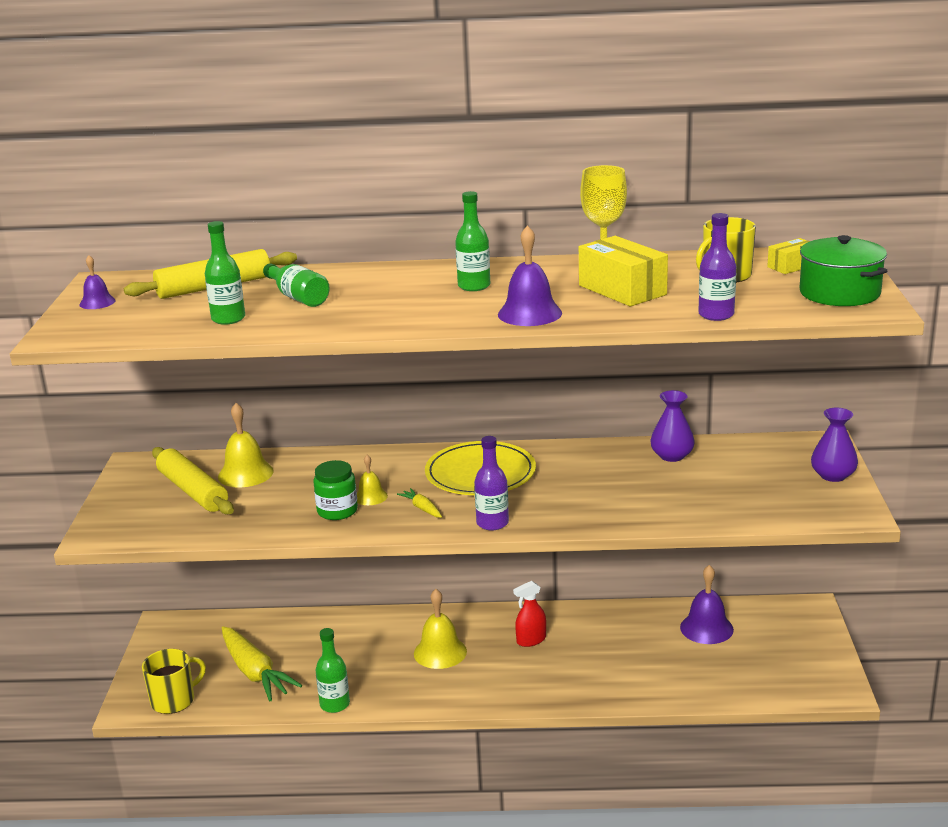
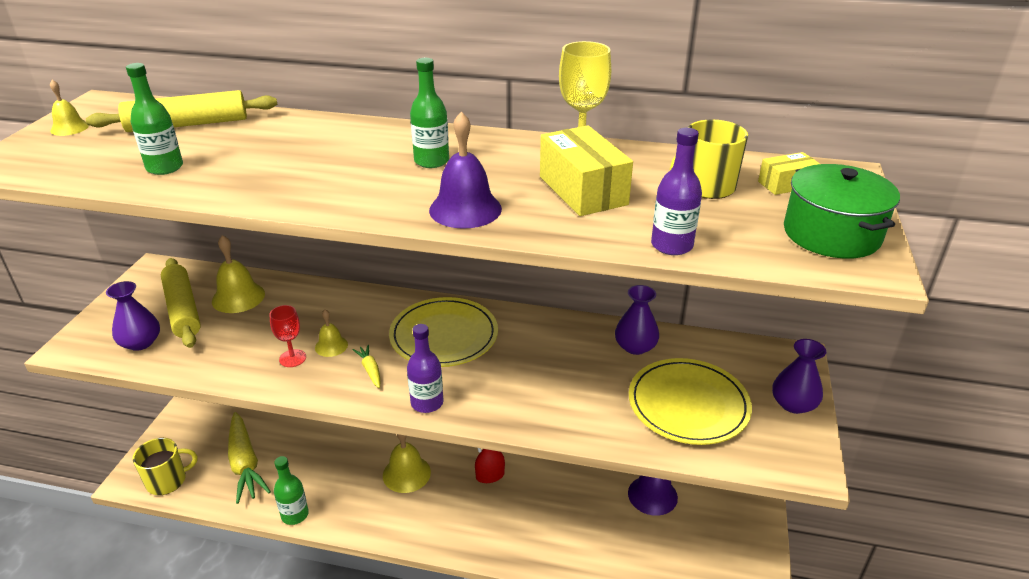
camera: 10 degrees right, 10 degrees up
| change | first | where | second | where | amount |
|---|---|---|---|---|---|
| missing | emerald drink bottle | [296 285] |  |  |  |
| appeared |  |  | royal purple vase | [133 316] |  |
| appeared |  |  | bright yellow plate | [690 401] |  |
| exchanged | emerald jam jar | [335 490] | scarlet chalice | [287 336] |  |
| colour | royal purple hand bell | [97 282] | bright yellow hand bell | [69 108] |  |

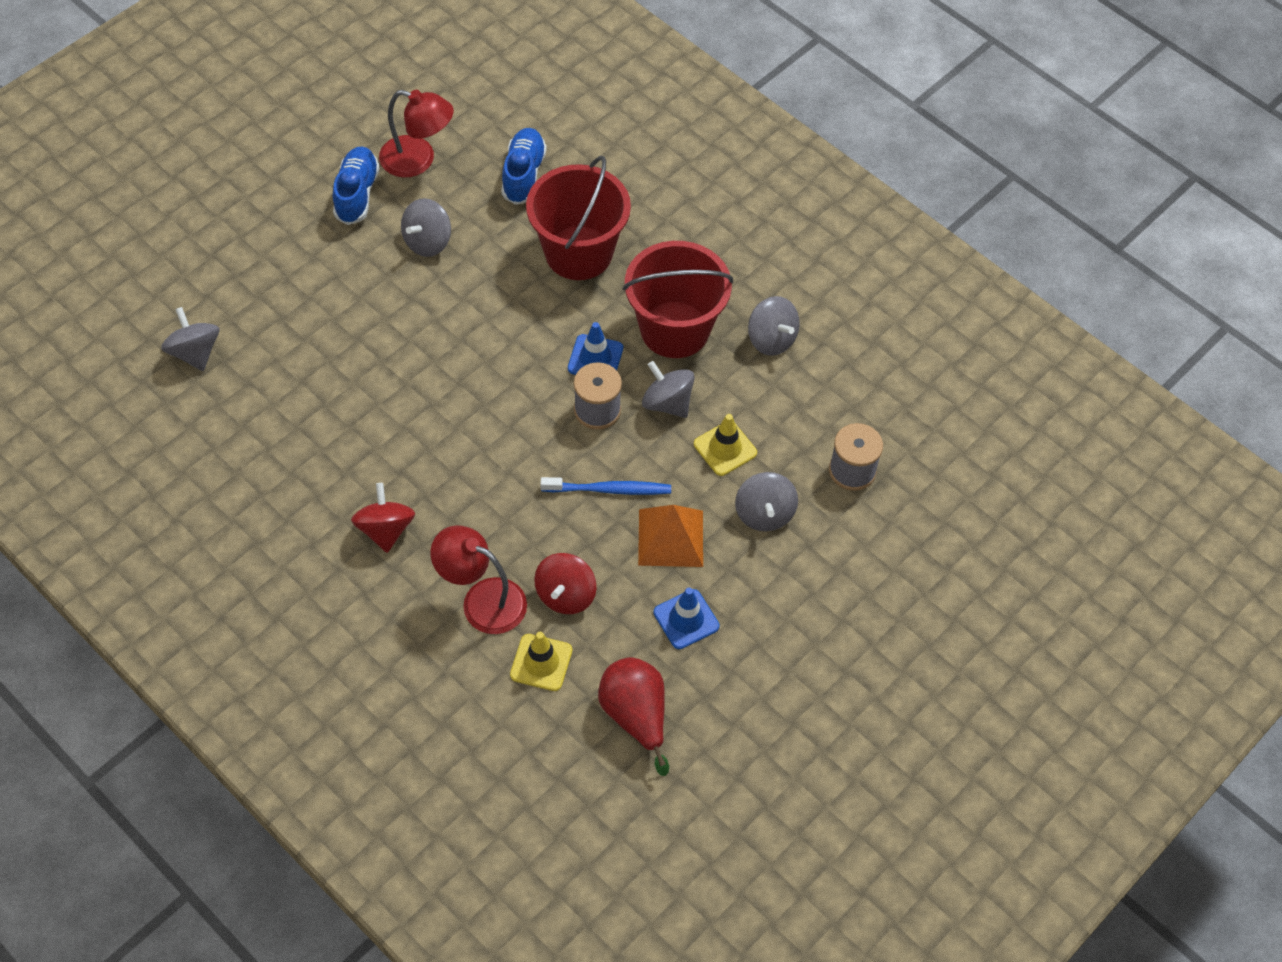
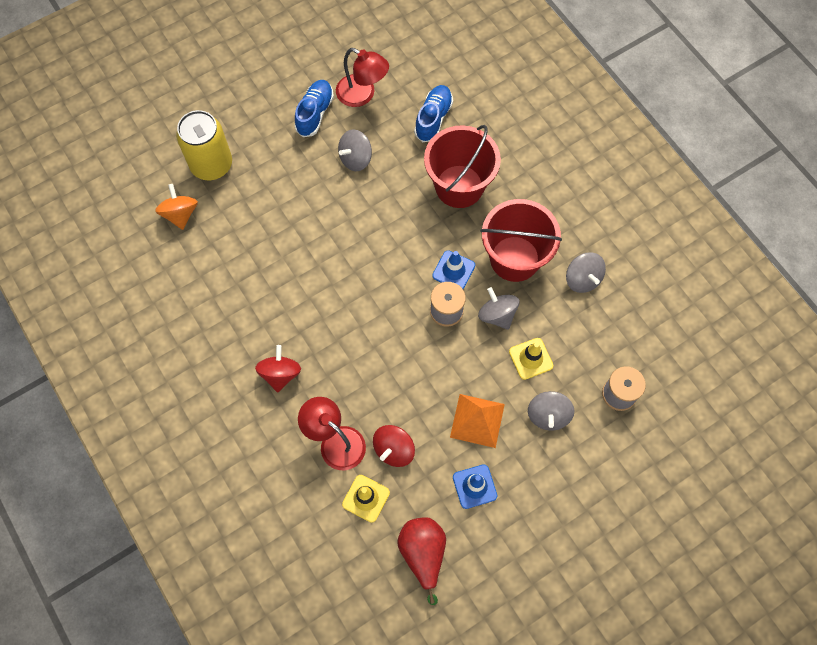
camera: 15 degrees right, 10 degrees up
| change | first | where | second | where | amount |
|---|---|---|---|---|---|
| missing | cobalt toothbrush | [605 486] |  |  |  |
| appeared |  |  | bright yellow can | [204 145] |  |
| colour | gray whirligig | [190 339] | orange-coloured whirligig | [176 207] |  |

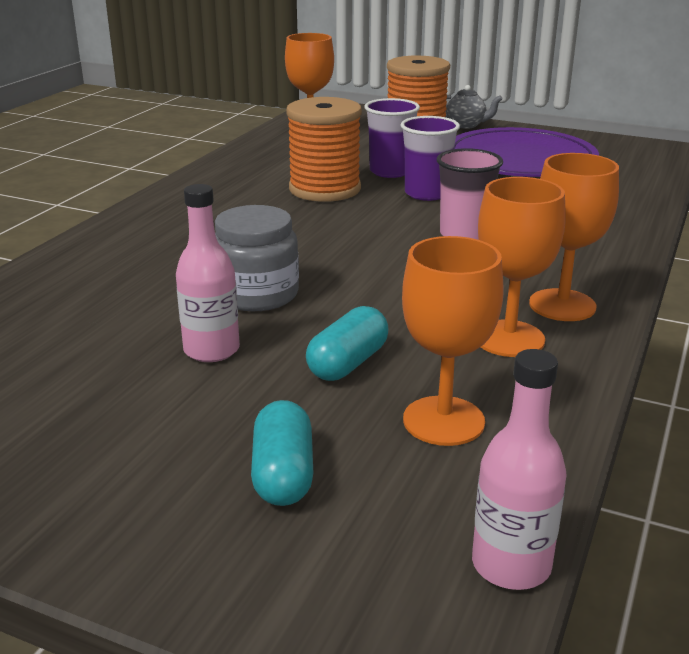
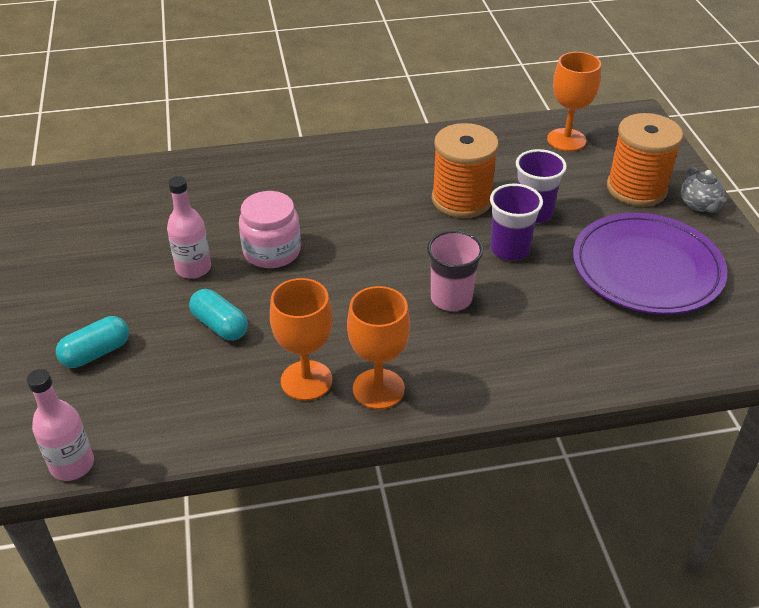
camera: 55 degrees right, 15 degrees up
| change | first | where | second | where | amount |
|---|---|---|---|---|---|
| missing | orange-coloured chalice | [453 341] |  |  |  |
| colour | gray jam jar | [257 258] | rose-pink jam jar | [270 229] |  |
| spun | teal pill shape | [347 343] |  | [218 315] | 45 degrees clockwise |

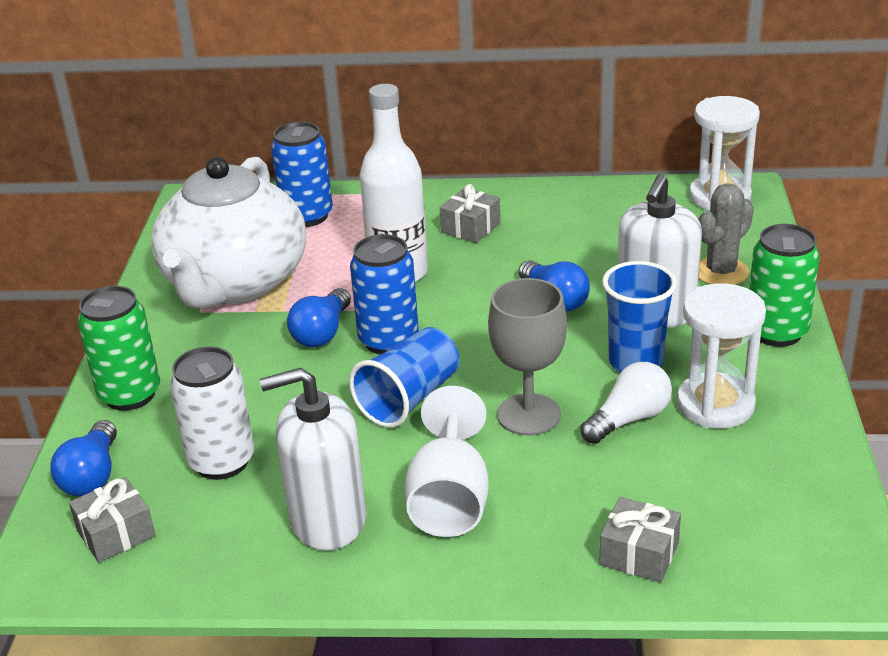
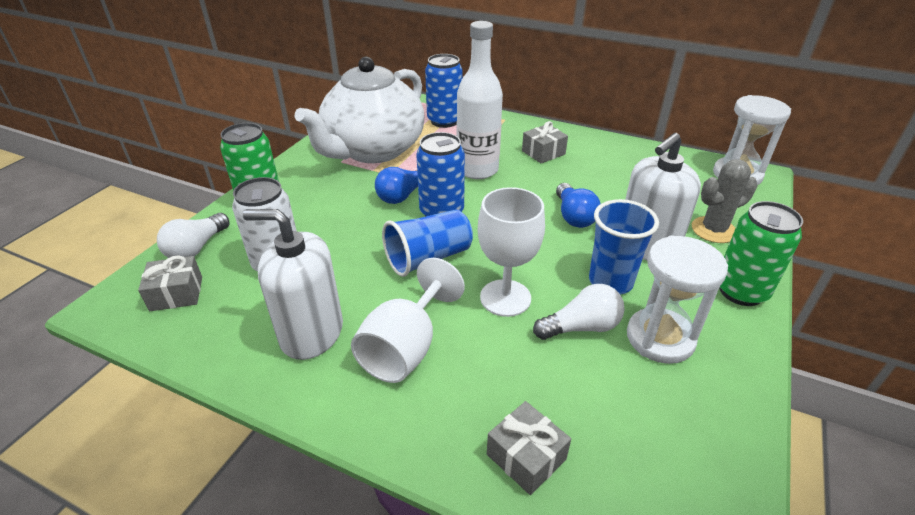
camera: 20 degrees right, 5 degrees up
| change | first | where | second | where | amount |
|---|---|---|---|---|---|
| colour | cobalt bulb | [83 458] | white bulb | [193 235] |  |
| colour | gray chalice | [527 357] | white chalice | [511 252] |  |

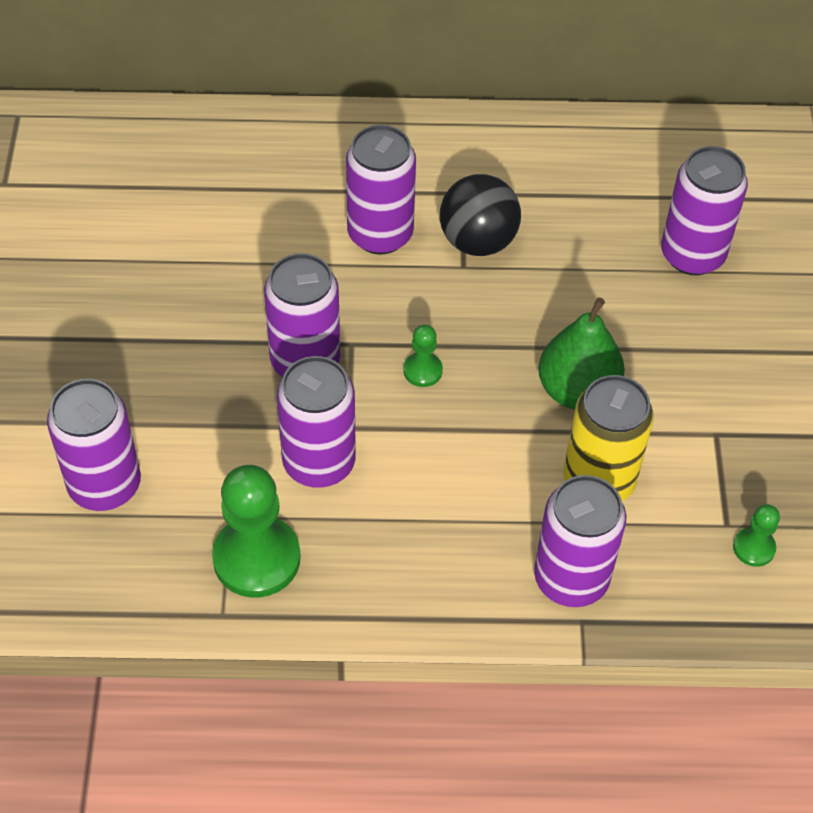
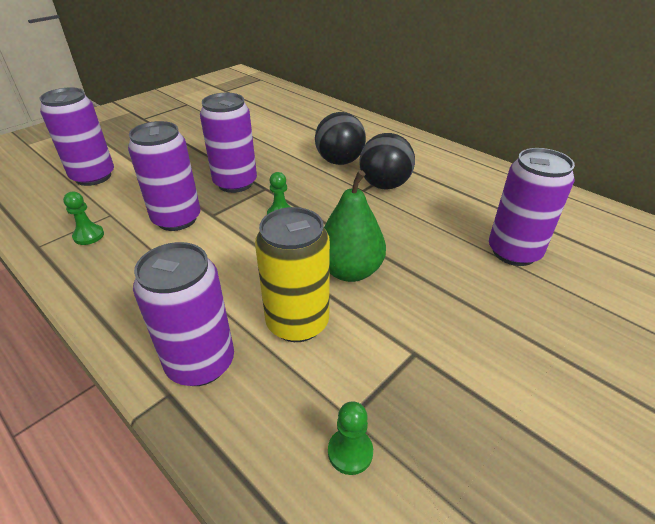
camera: 45 degrees right, 15 degrees down
| change | first | where | second | where | amount |
|---|---|---|---|---|---|
| exchanged | royal purple can | [381 189] | black play ball | [340 138] |  |
| size | emerald pawn | [256 531] |  | [83 218] | x0.49 |

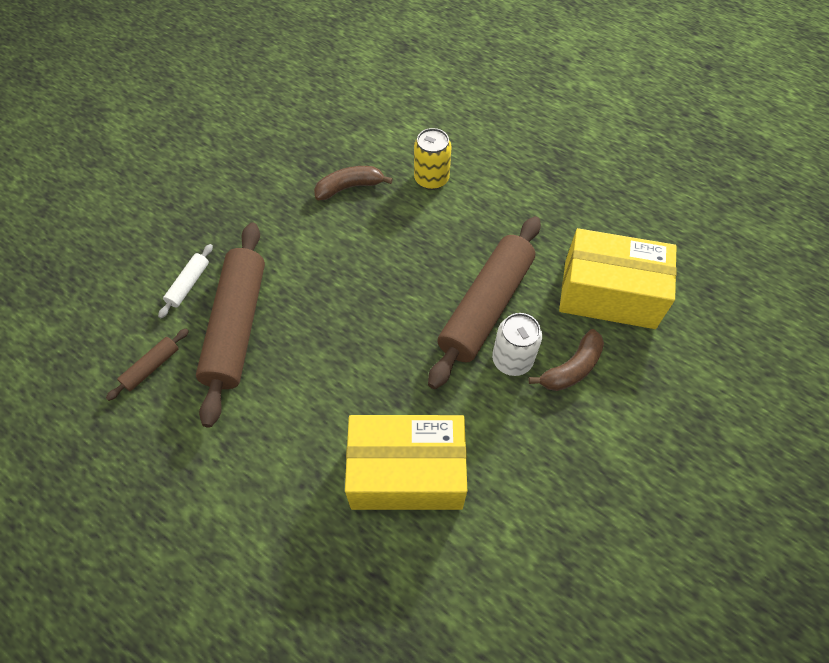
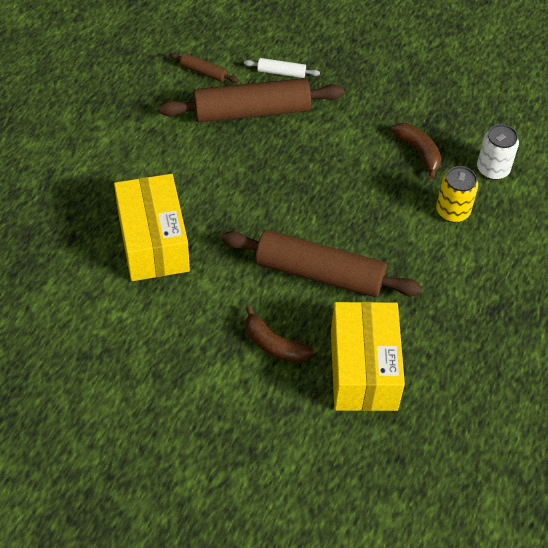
camera: 75 degrees right, 5 degrees down
| change | first | where | second | where | amount |
|---|---|---|---|---|---|
| relocated | white can | [517 344] |  | [498 152] |  |

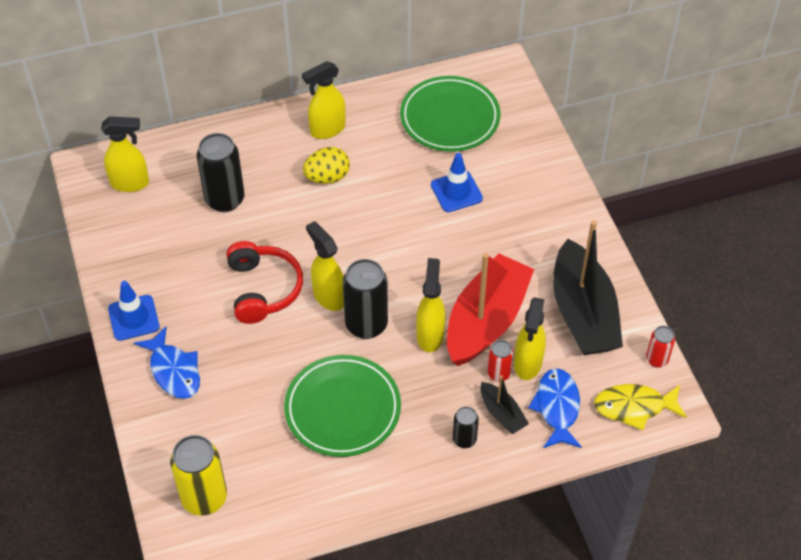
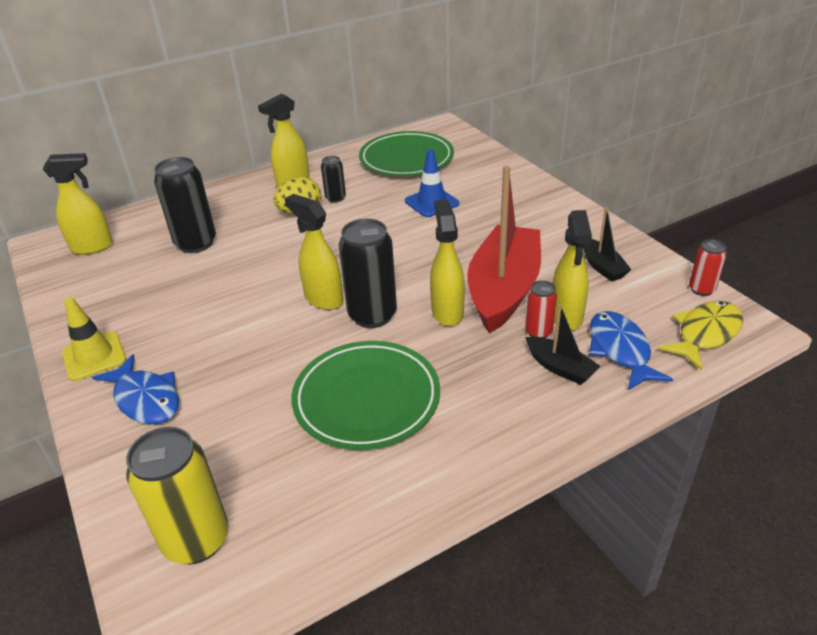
camera: 10 degrees left, 15 degrees down
| change | first | where | second | where | amount |
|---|---|---|---|---|---|
| missing | scarlet headphones | [264 282] |  |  |  |
| relocated | black can | [466 427] |  | [333 179] |  |
| colour | cobalt traffic cone | [134 311] | bright yellow traffic cone | [94 339] |  |
| spun | bright yellow fish figure | [640 407] |  | [700 335] | 150 degrees clockwise |
| size | black boat | [588 287] |  | [607 244] | x0.46 |

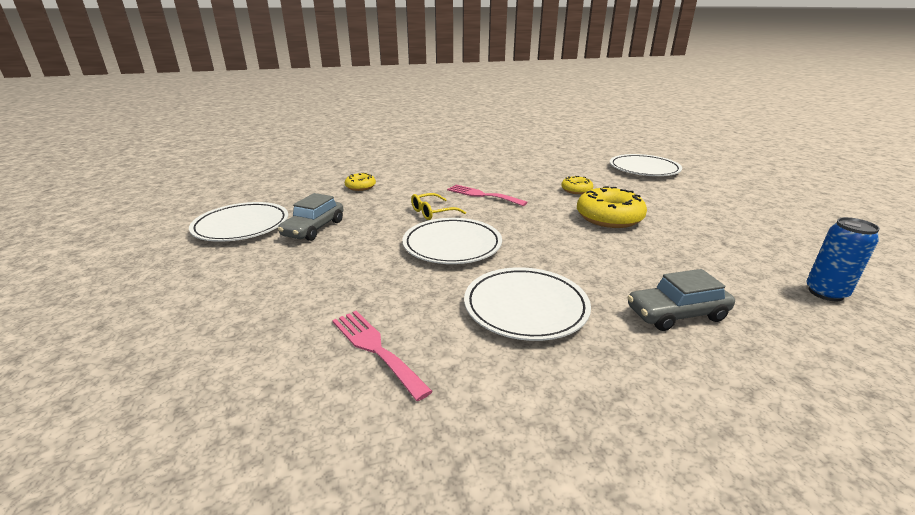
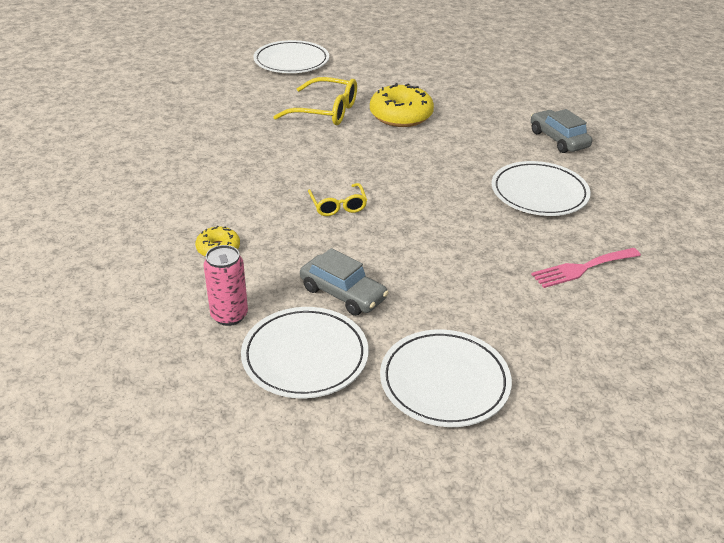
camera: 75 degrees left, 10 degrees up
| change | first | where | second | where | amount |
|---|---|---|---|---|---|
| missing | rose-pink table fork | [487 195] |  |  |  |
| missing | cobalt can | [843 259] |  |  |  |
| appeared |  |  | rose-pink can | [226 285] |  |
| relocated | white plate | [452 241] |  | [446 378] |  |
| exchanged | bright yellow donut | [577 185] | bright yellow eyeglasses | [315 101] |  |
| spun | gray car | [681 300] |  | [561 131] | 150 degrees clockwise |

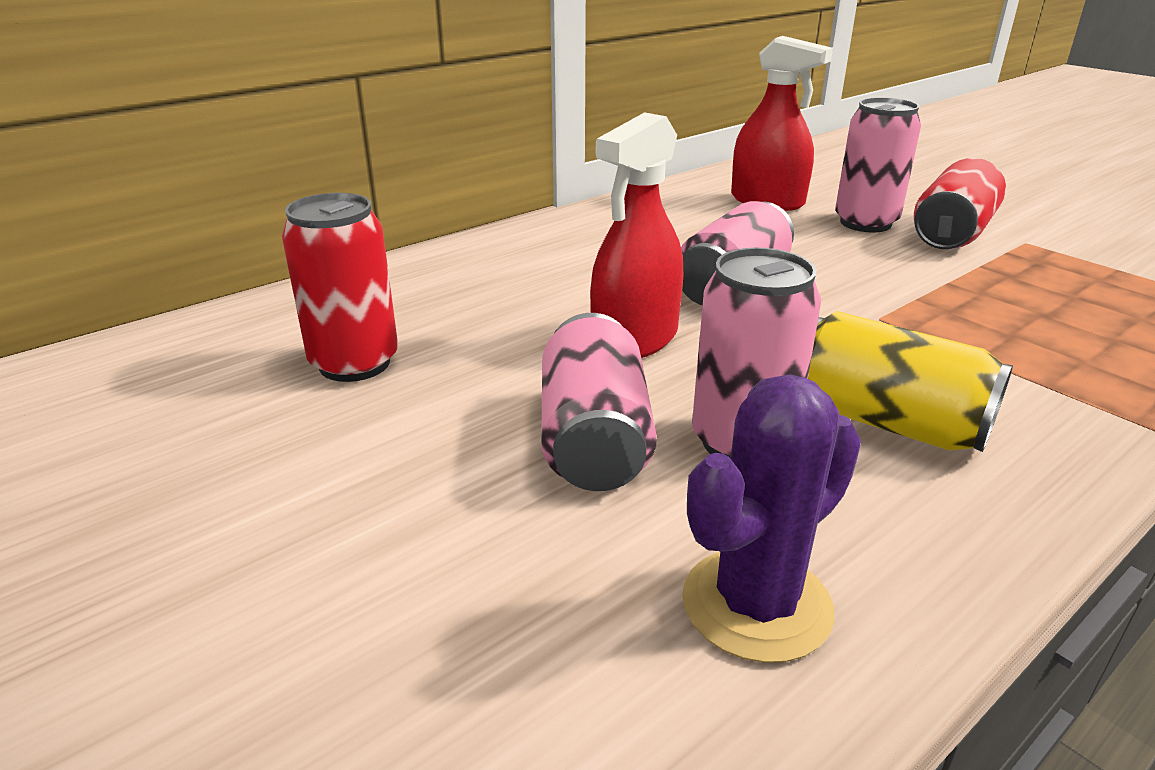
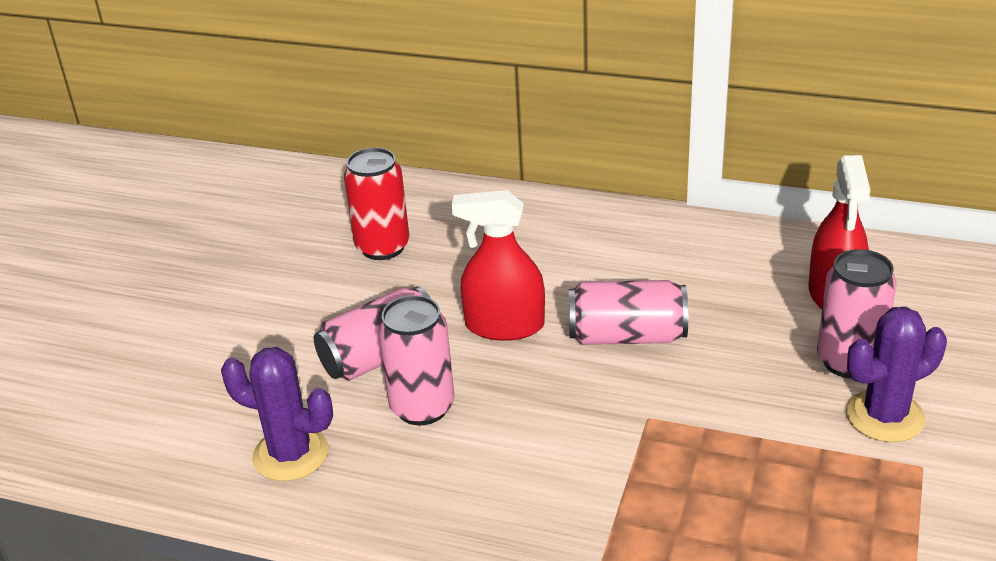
camera: 60 degrees right, 5 degrees up
| change | first | where | second | where | amount |
|---|---|---|---|---|---|
| missing | bright yellow can | [910 381] |  |  |  |
| exchanged | scarlet can | [960 203] | royal purple saguaro cactus | [896 374] |  |

